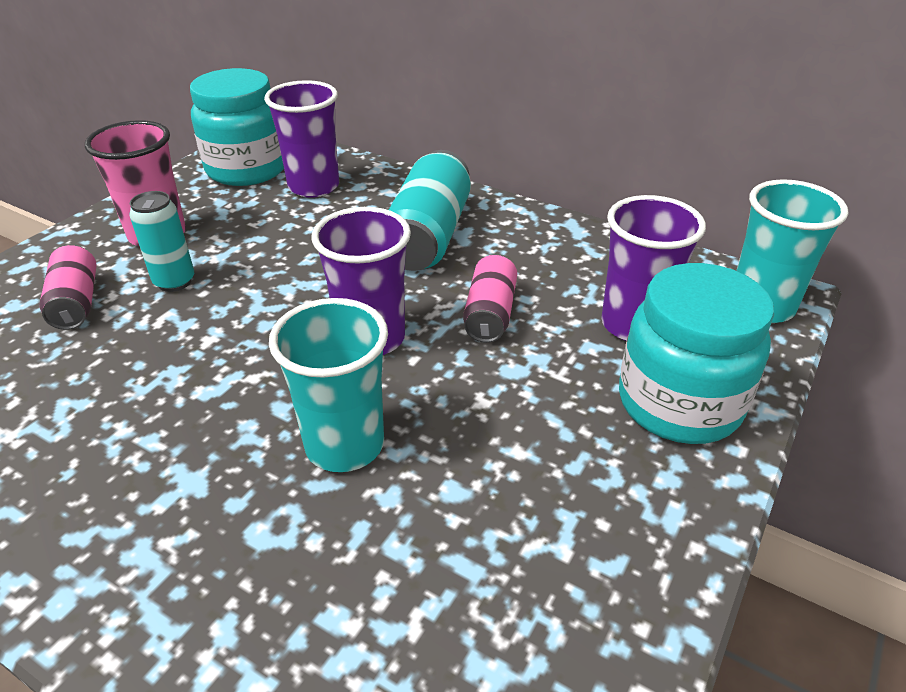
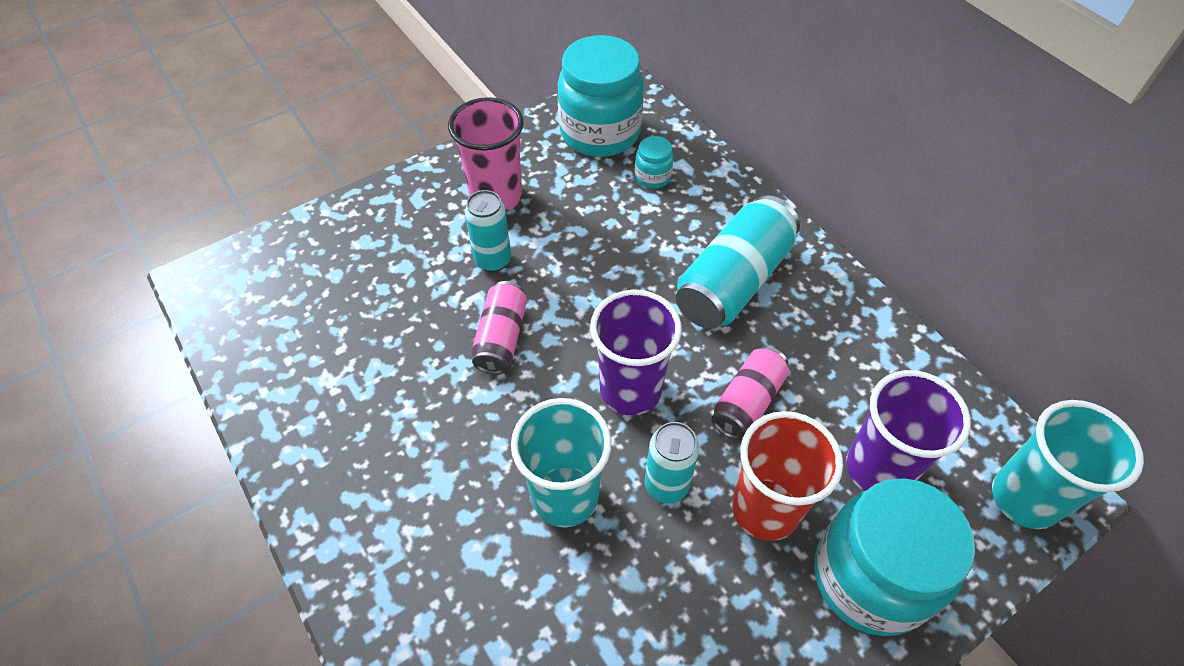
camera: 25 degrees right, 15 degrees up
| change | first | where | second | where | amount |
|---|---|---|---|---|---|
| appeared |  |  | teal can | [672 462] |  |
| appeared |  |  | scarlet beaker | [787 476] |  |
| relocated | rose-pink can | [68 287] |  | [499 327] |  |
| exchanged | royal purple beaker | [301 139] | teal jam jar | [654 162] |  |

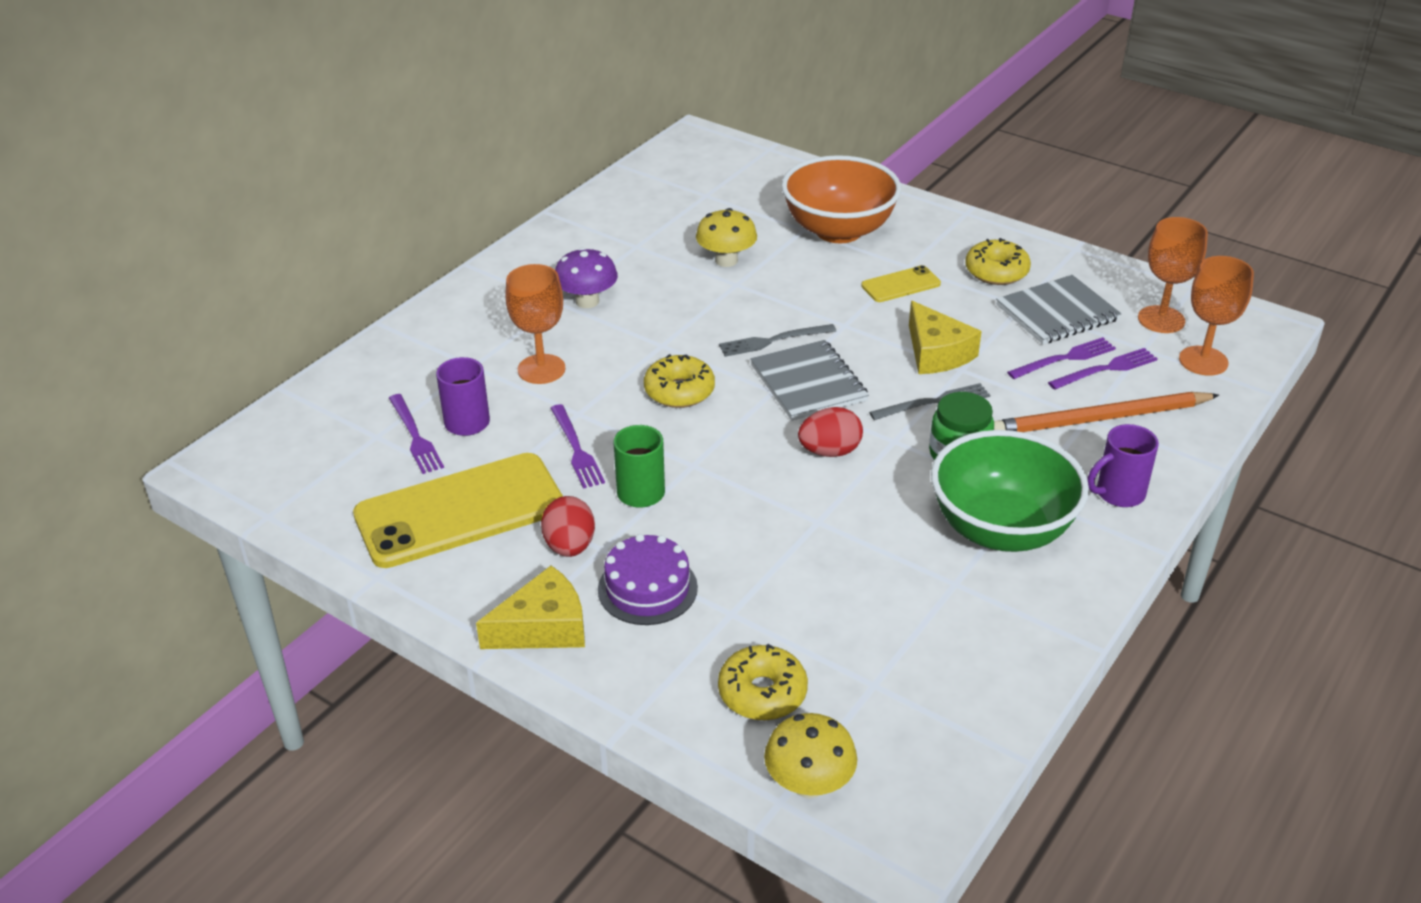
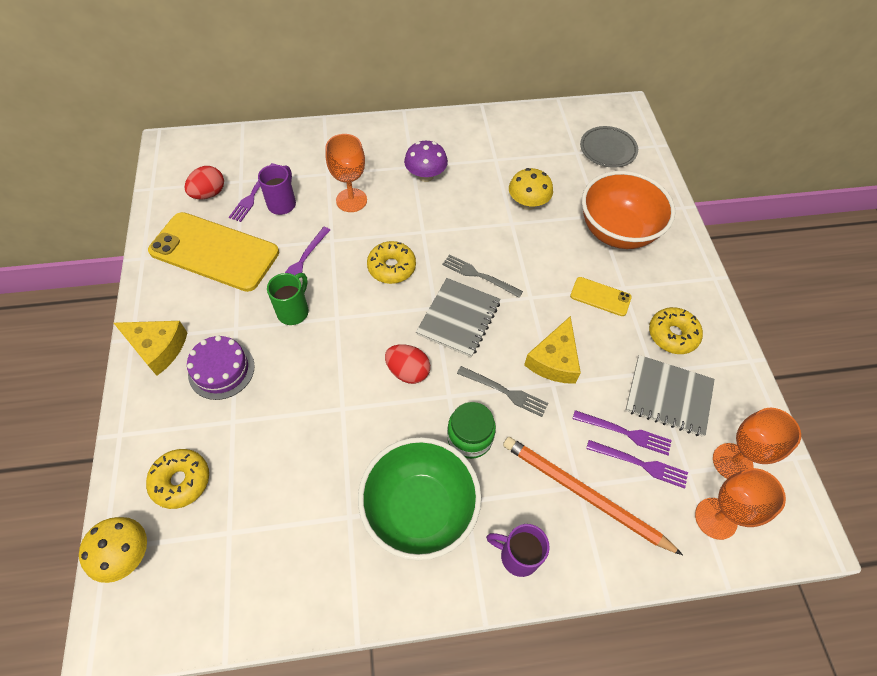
camera: 45 degrees right, 20 degrees up
| change | first | where | second | where | amount |
|---|---|---|---|---|---|
| appeared |  |  | gray plate | [609 147] |  |
| relocated | scarlet toy egg | [568 526] |  | [204 182] |  |

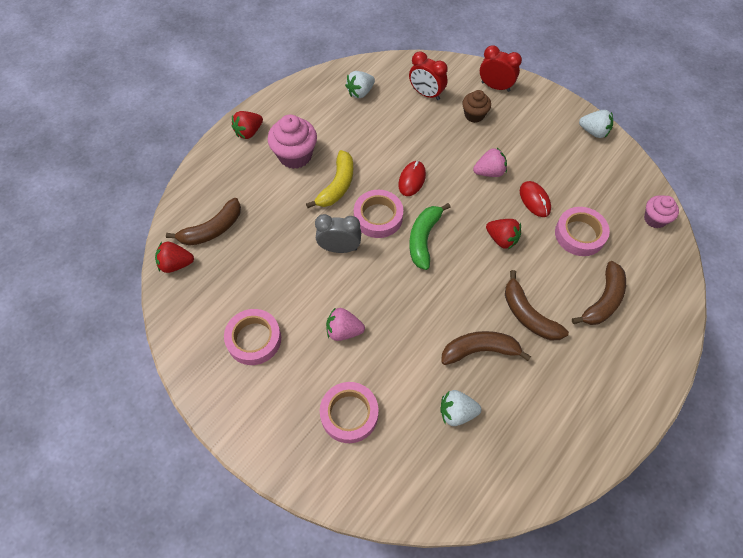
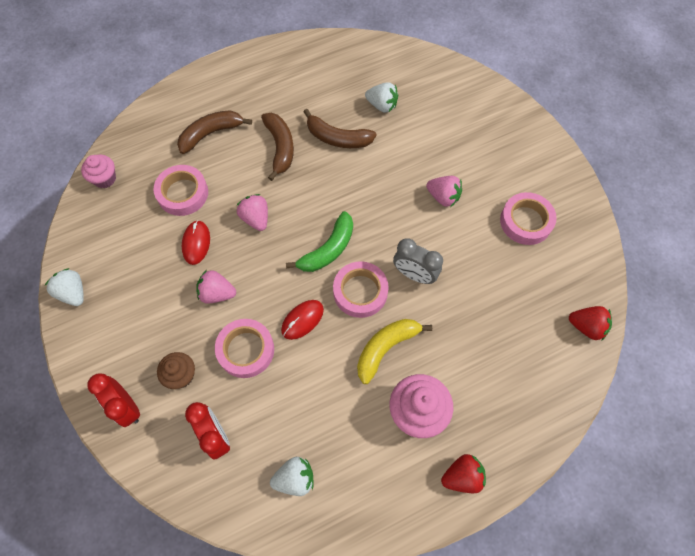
camera: 155 degrees left, 5 degrees up
| change | first | where | second | where | amount |
|---|---|---|---|---|---|
| missing | dark brown banana | [203 222] |  |  |  |
| relocated | rose-pink sticky tape | [349 412] |  | [244 348] |  |
| colour | scarlet berry | [503 234] | rose-pink berry | [252 212] |  |

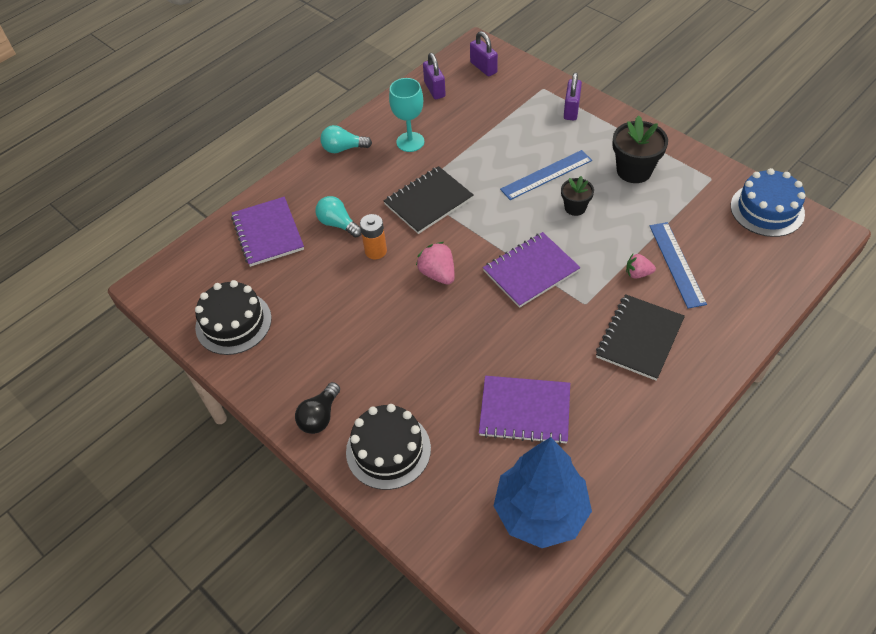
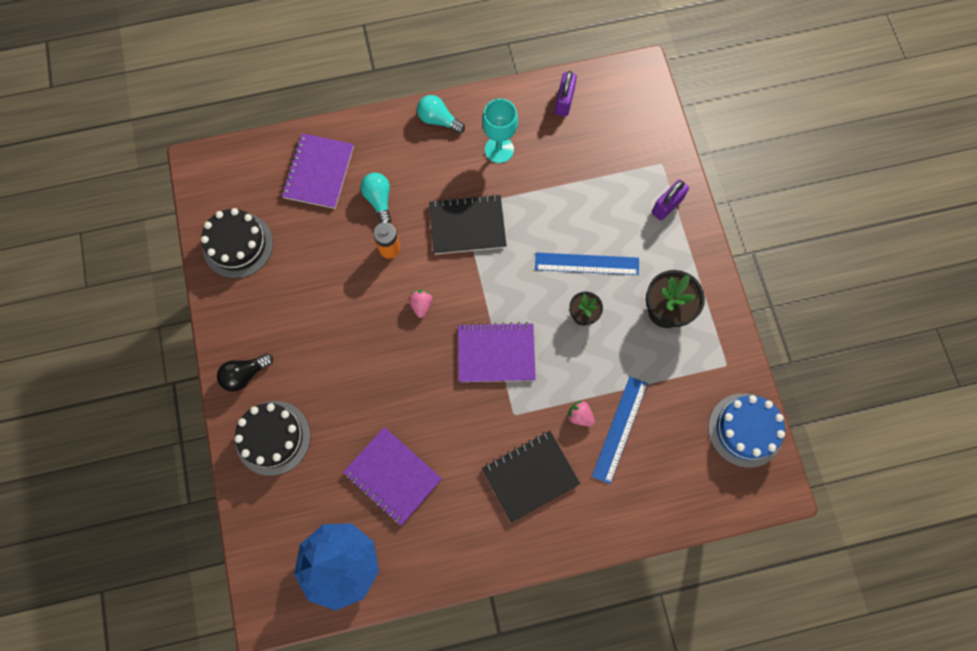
camera: 30 degrees right, 20 degrees up
| change | first | where | second | where | amount |
|---|---|---|---|---|---|
| missing | royal purple padlock | [484 54] |  |  |  |
| size | rose-pink berry | [435 263] |  | [420 304] | x0.65 |

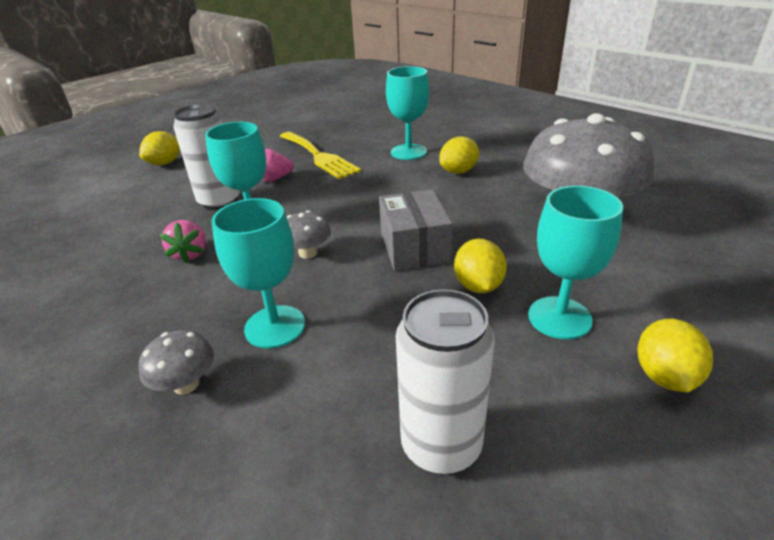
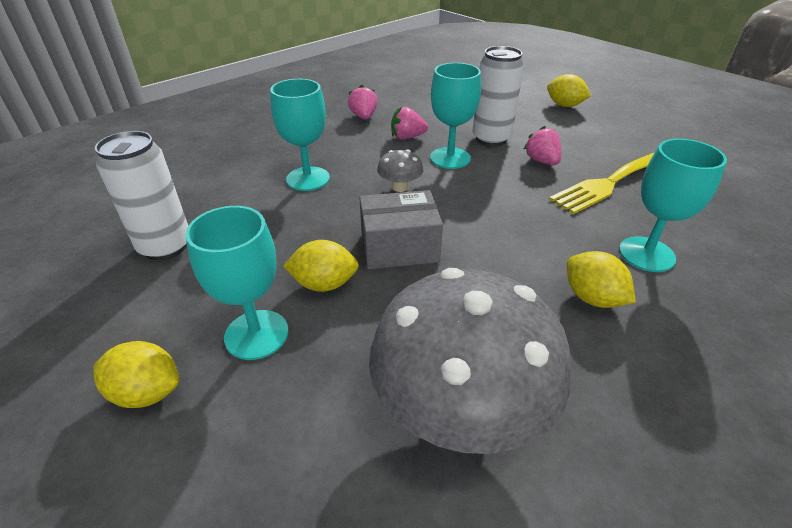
camera: 90 degrees right, 5 degrees up
| change | first | where | second | where | amount |
|---|---|---|---|---|---|
| missing | gray mushroom | [176 362] |  |  |  |
| appeared |  |  | rose-pink berry | [362 102] |  |

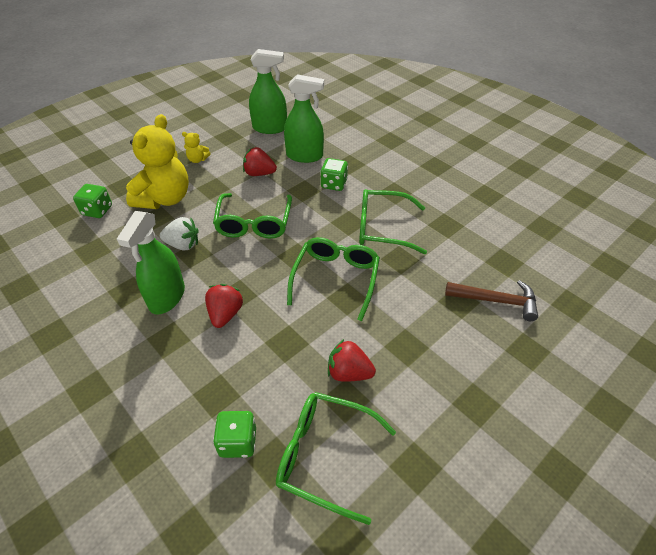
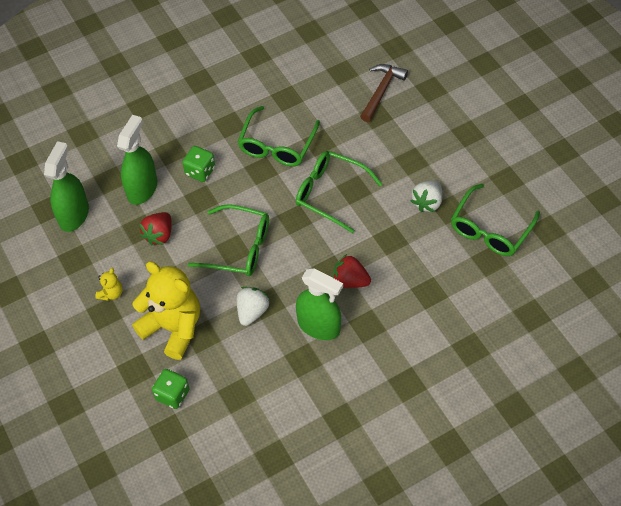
camera: 75 degrees left, 10 degrees up
| change | first | where | second | where | amount |
|---|---|---|---|---|---|
| missing | emerald die | [234 434] |  |  |  |
| colour | scarlet berry | [352 360] | white berry | [426 196] |  |

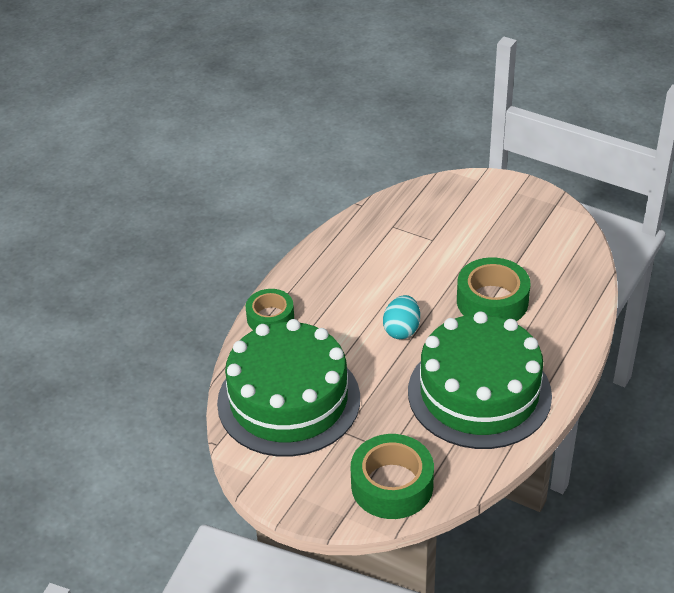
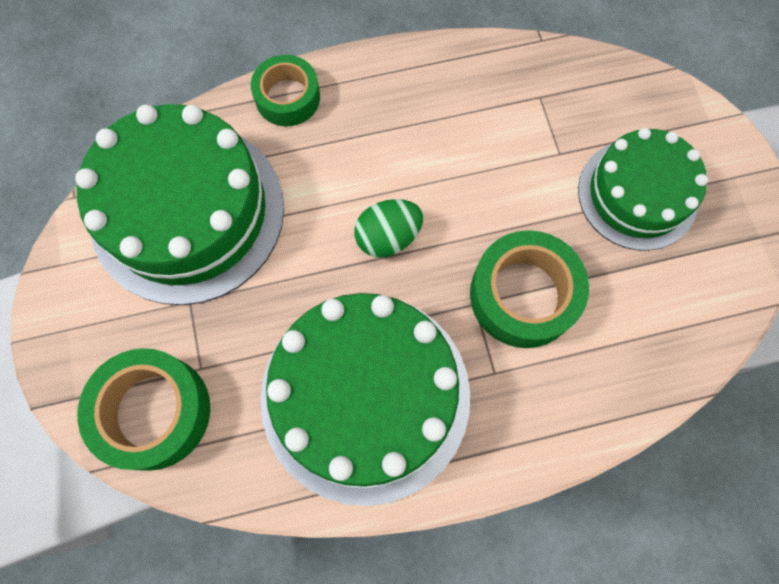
camera: 45 degrees right, 30 degrees up
| change | first | where | second | where | amount |
|---|---|---|---|---|---|
| appeared |  |  | emerald cake | [643 189] |  |
| colour | teal toy egg | [401 317] | emerald toy egg | [388 228] |  |

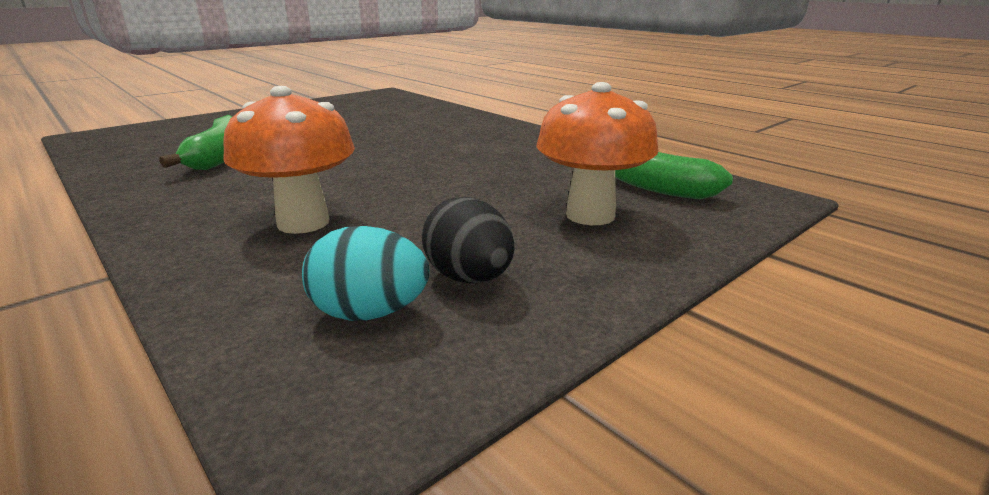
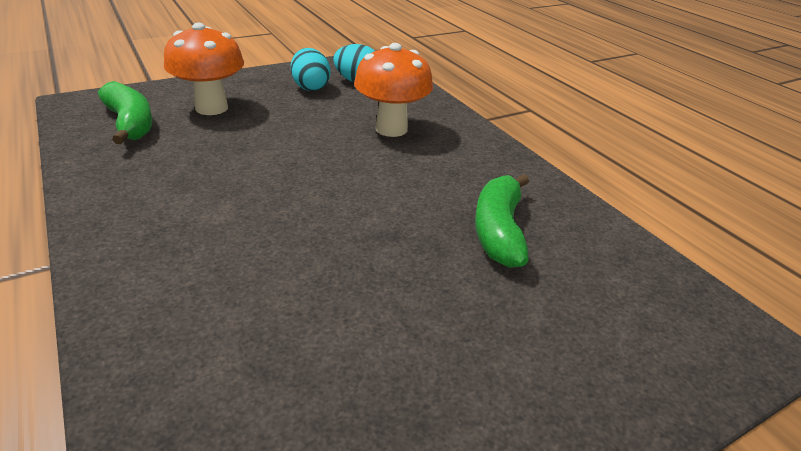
camera: 170 degrees left, 10 degrees up
| change | first | where | second | where | amount |
|---|---|---|---|---|---|
| colour | black toy egg | [468 240] | teal toy egg | [310 69] |  |

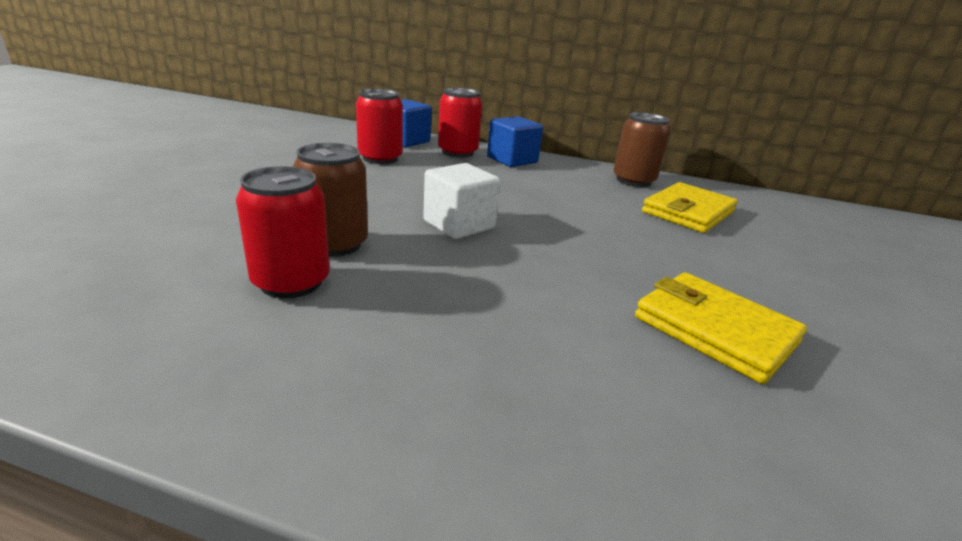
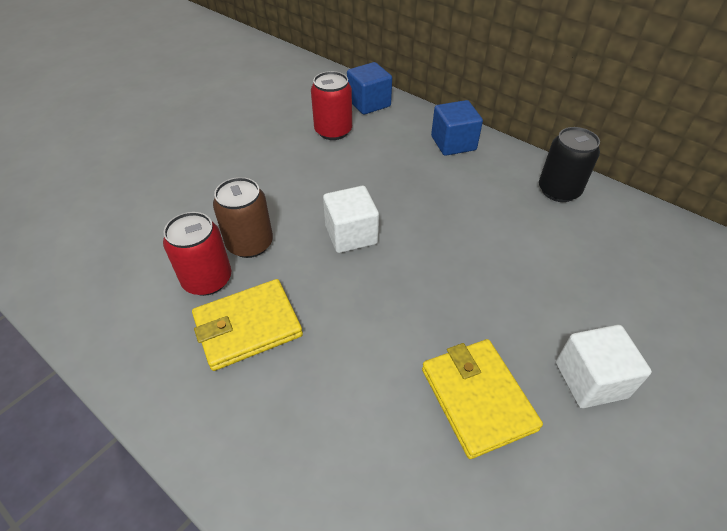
camera: 25 degrees right, 20 degrees up
| change | first | where | second | where | amount |
|---|---|---|---|---|---|
| missing | scarlet can | [460 122] |  |  |  |
| appeared |  |  | white cube | [604 366] |  |
| relocated | bright yellow wallet | [690 207] |  | [247 325] |  |
| colour | dark brown can | [641 149] | black can | [569 164] |  |

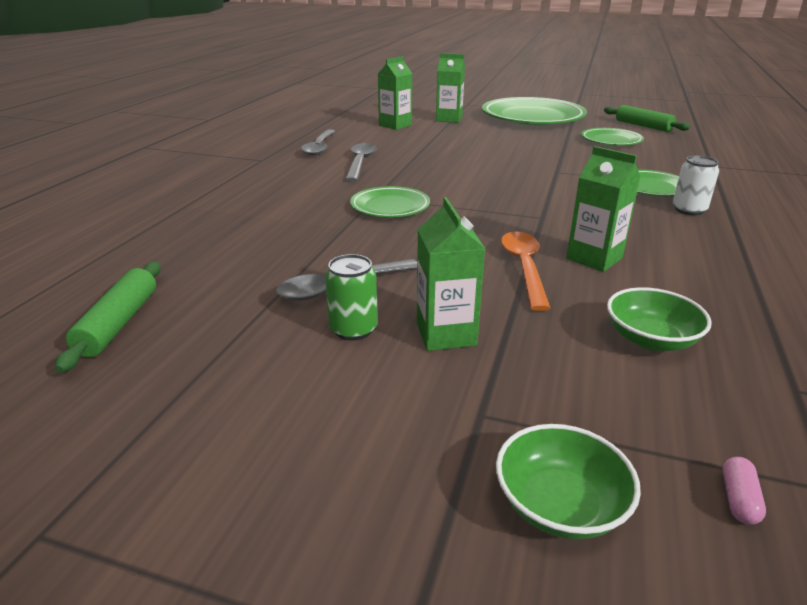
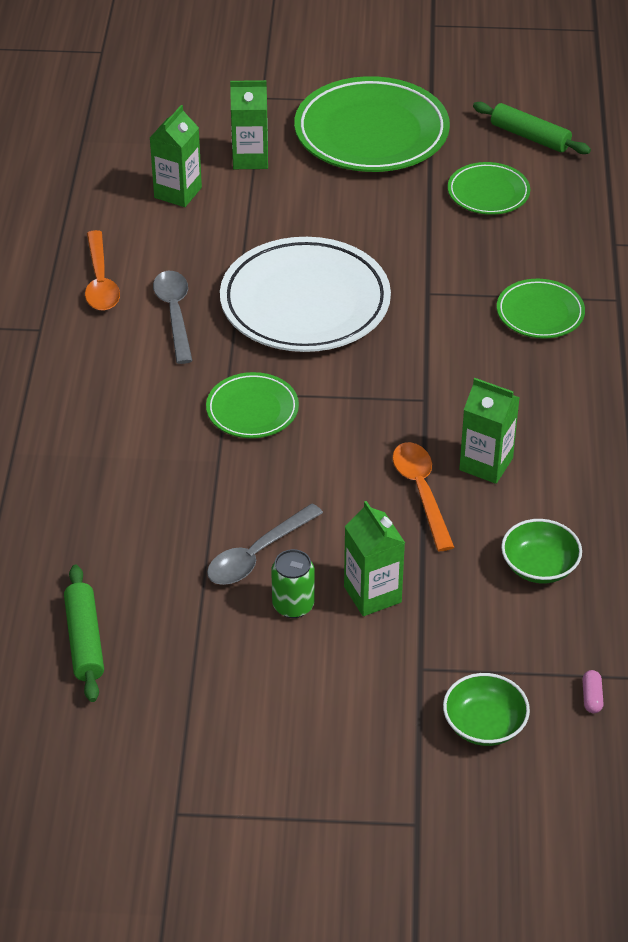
camera: 15 degrees left, 15 degrees up
| change | first | where | second | where | amount |
|---|---|---|---|---|---|
| missing | white can | [696 185] |  |  |  |
| appeared |  |  | white plate | [305 294] |  |
| colour | gray teaspoon | [318 142] | orange-coloured teaspoon | [102 270] |  |

